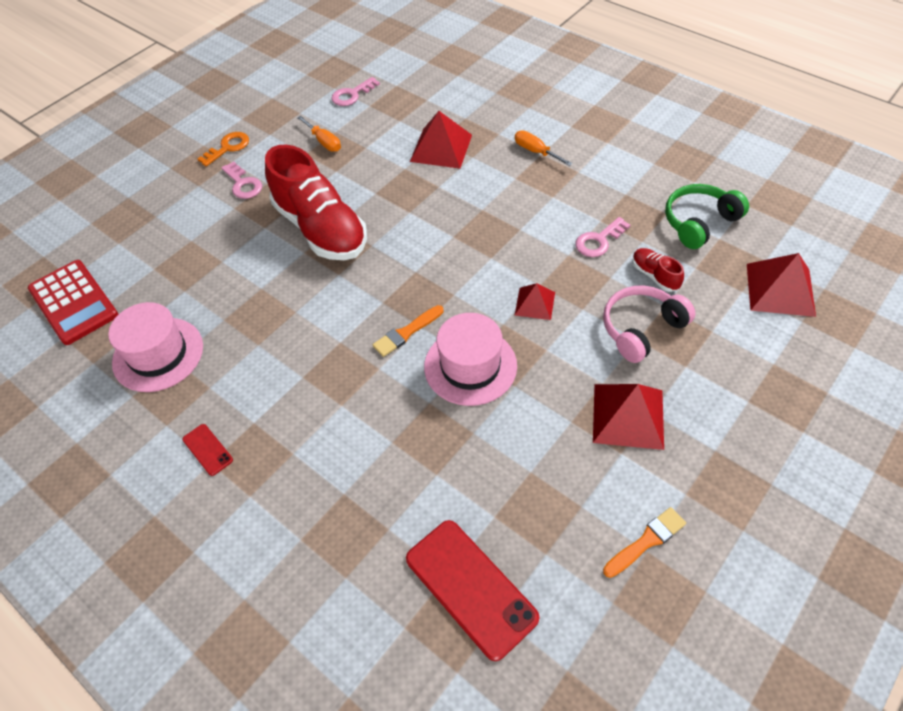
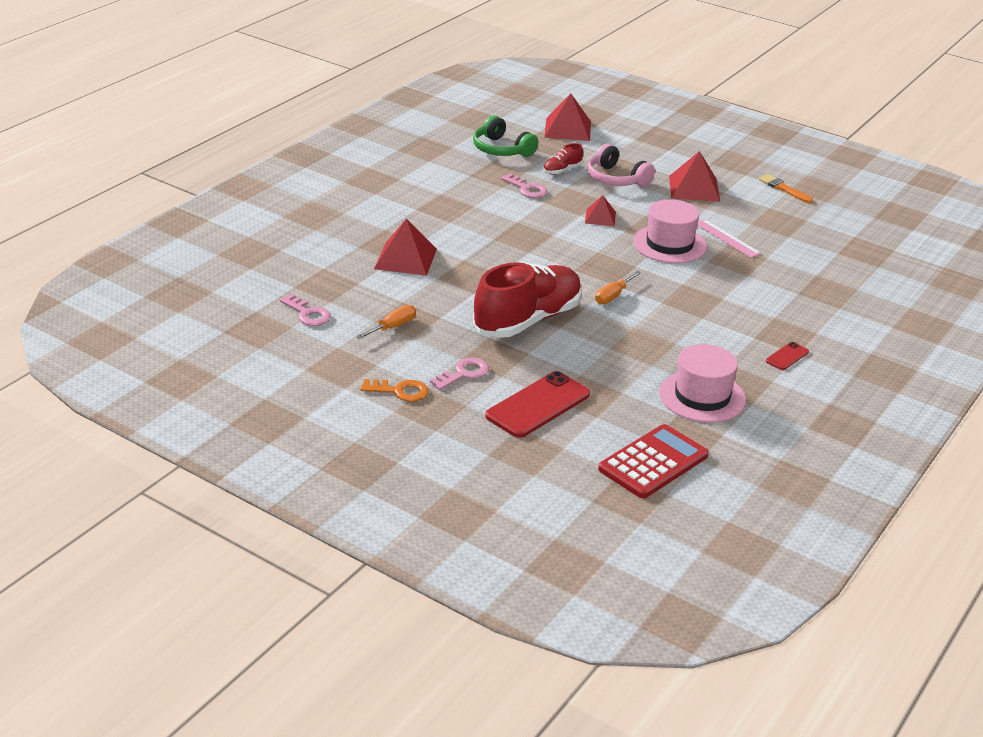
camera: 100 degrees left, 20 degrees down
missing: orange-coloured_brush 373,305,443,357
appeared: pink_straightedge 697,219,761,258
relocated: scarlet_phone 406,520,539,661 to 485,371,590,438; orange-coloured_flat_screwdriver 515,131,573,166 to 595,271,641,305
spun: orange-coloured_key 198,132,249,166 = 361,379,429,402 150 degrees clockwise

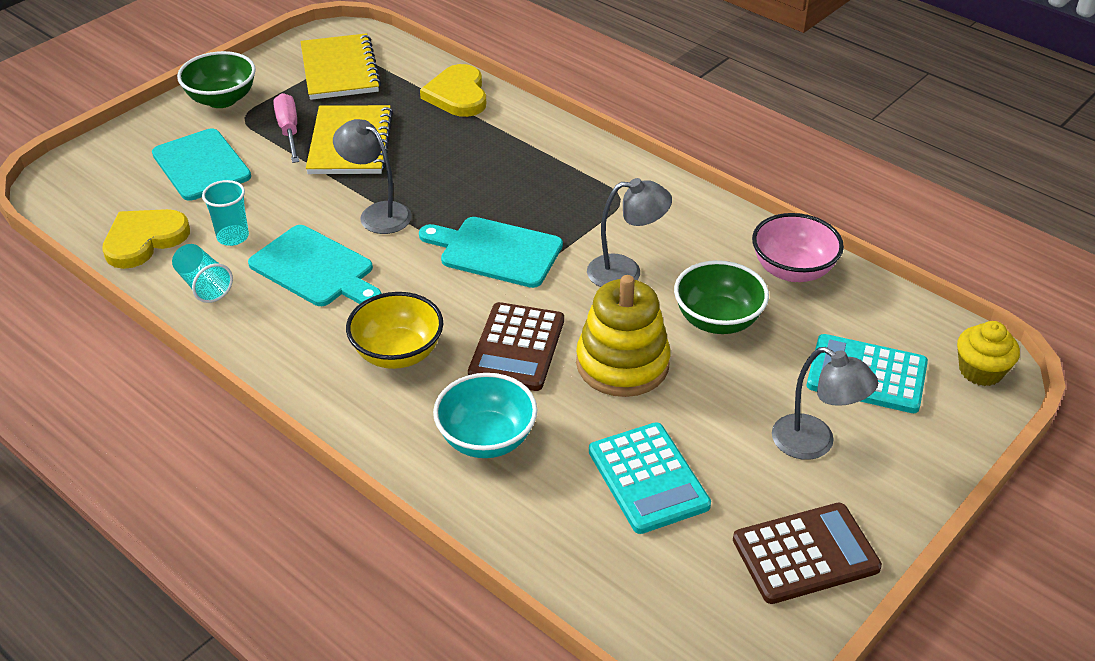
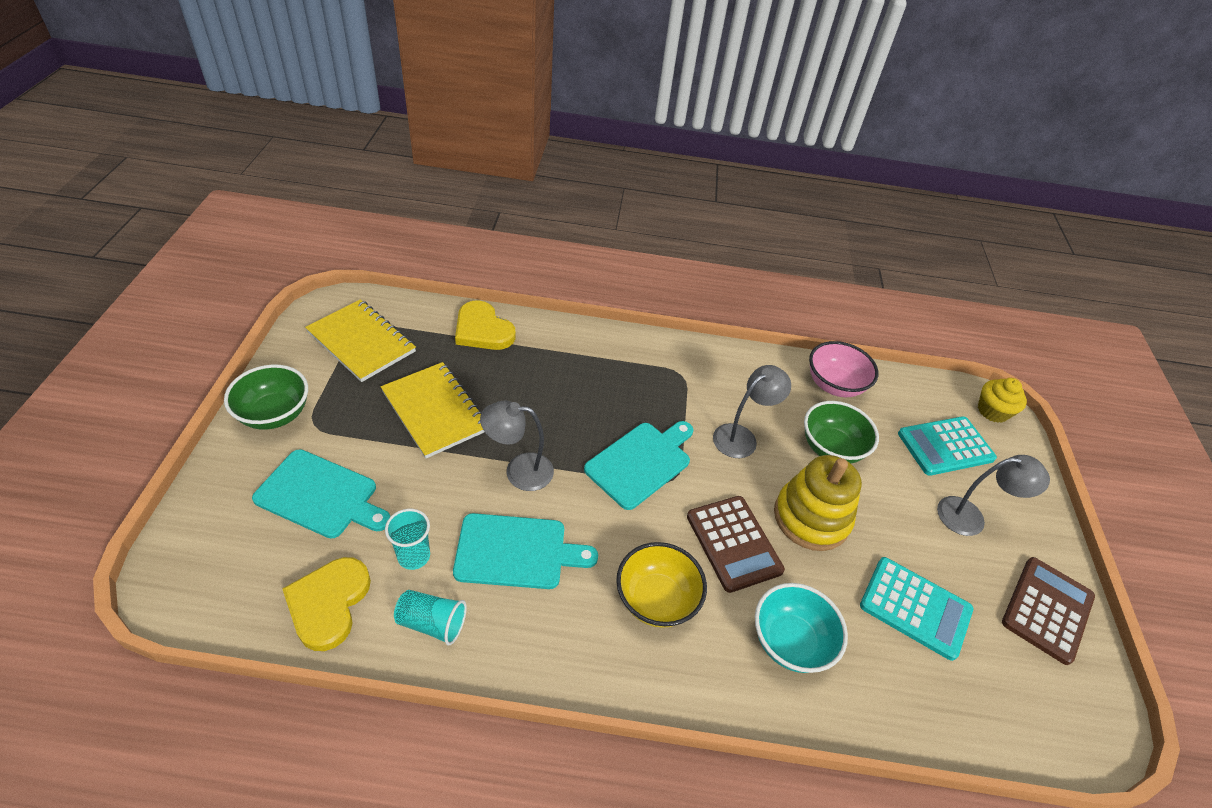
camera: 40 degrees left, 5 degrees up
missing: pink_flat_screwdriver 273,93,299,163
spun: teal_chopping_board 419,217,563,288 = 584,421,694,510 150 degrees clockwise

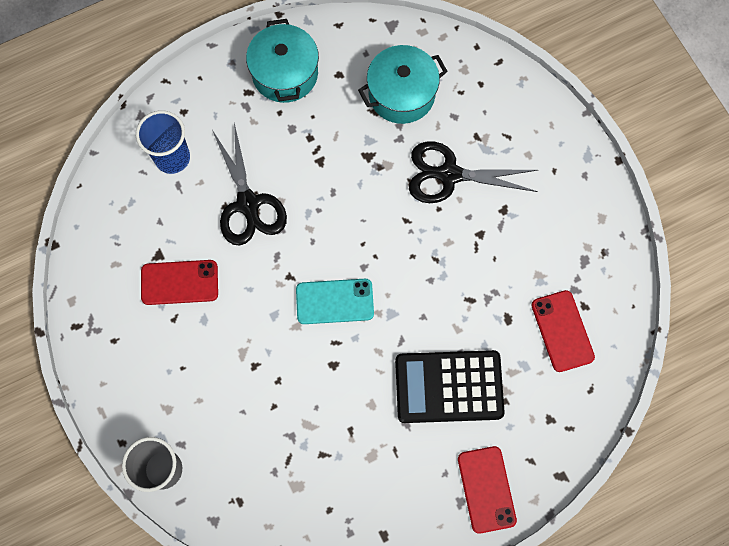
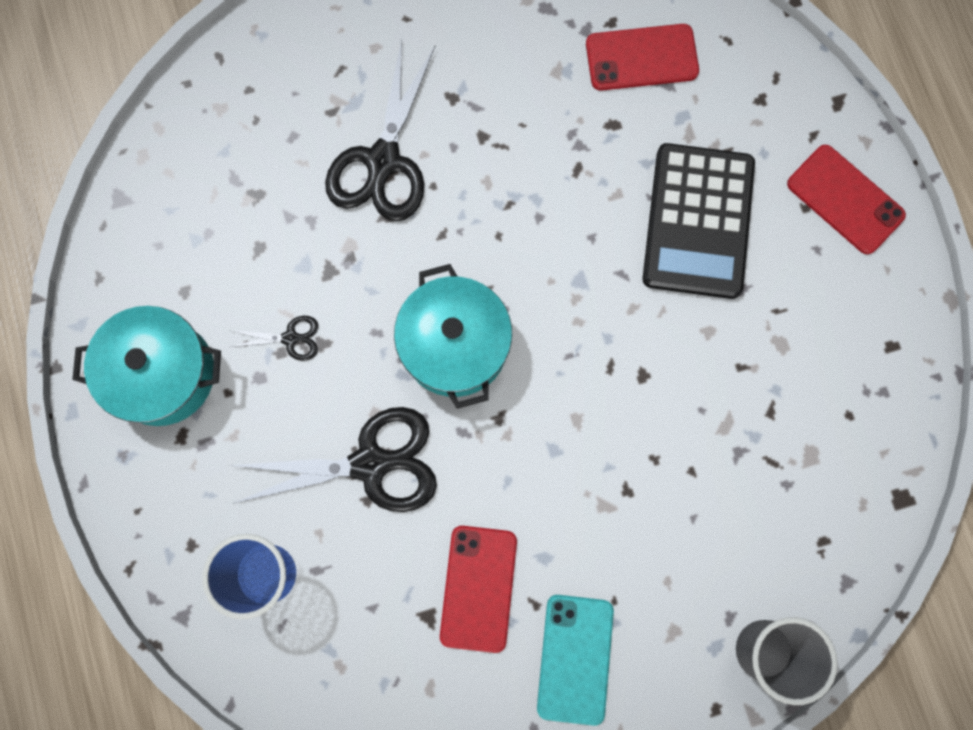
camera: 80 degrees left, 5 degrees up
appeared: jet-black_pair_of_scissors 229,316,318,361
relocated: teal_cooking_pot 358,45,448,124 to 394,264,512,409; teal_phone 296,279,374,324 to 537,595,614,726
spun: scarlet_phone 458,446,517,534 = 787,145,906,254 45 degrees clockwise

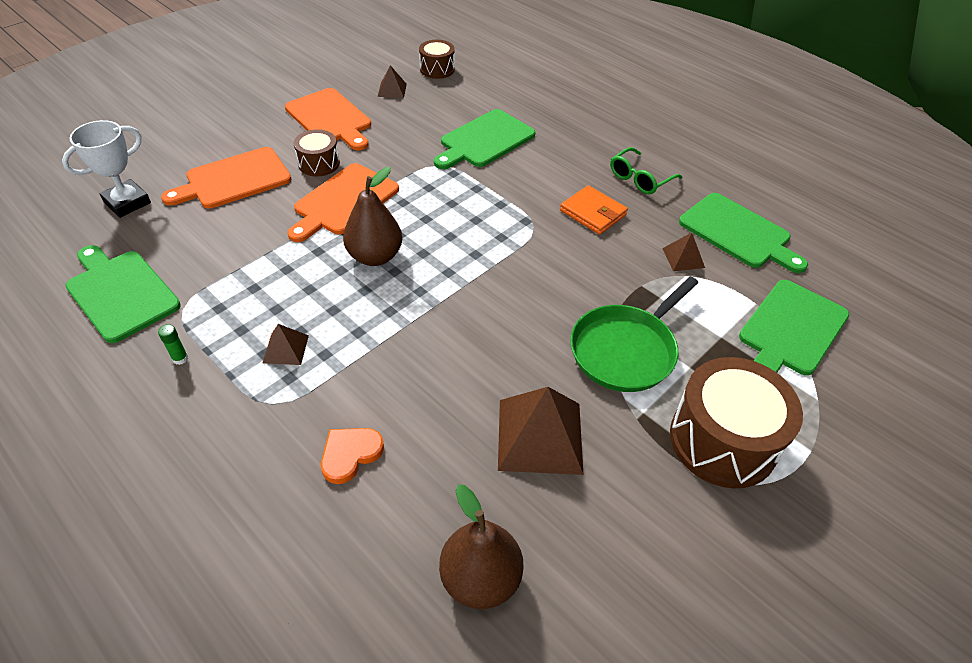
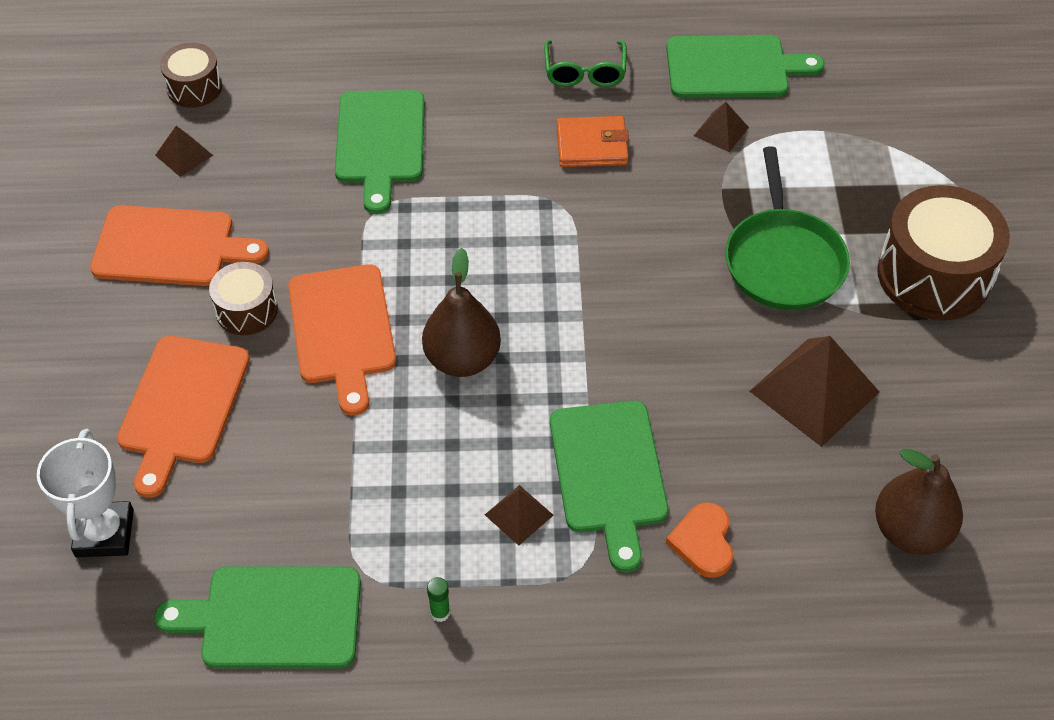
camera: 45 degrees left, 5 degrees up
relocated: leaf-green_chopping_board 739,280,849,375 to 550,401,669,572

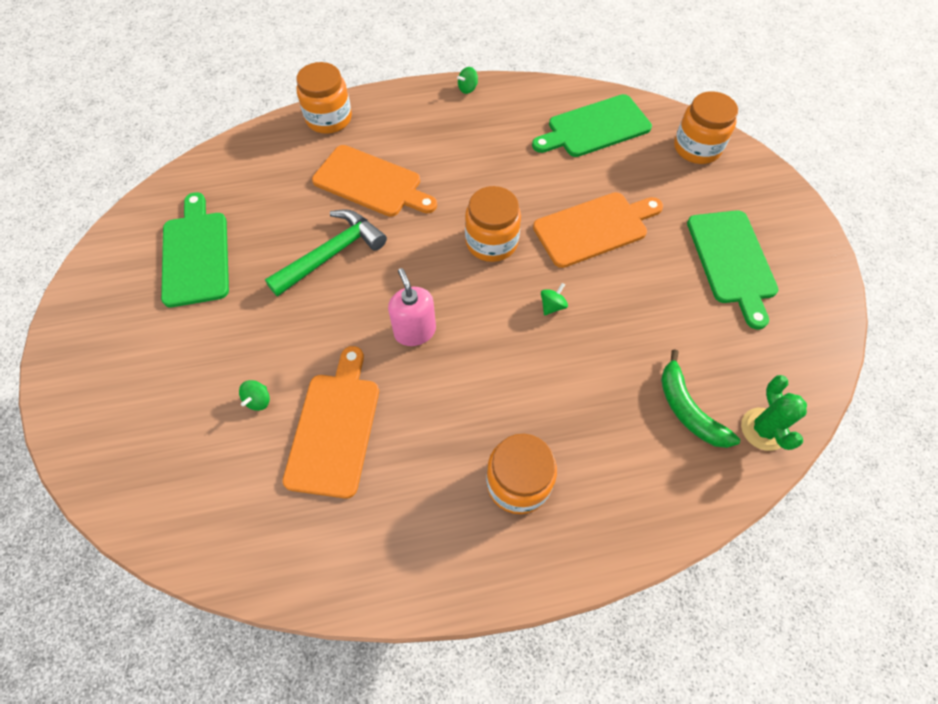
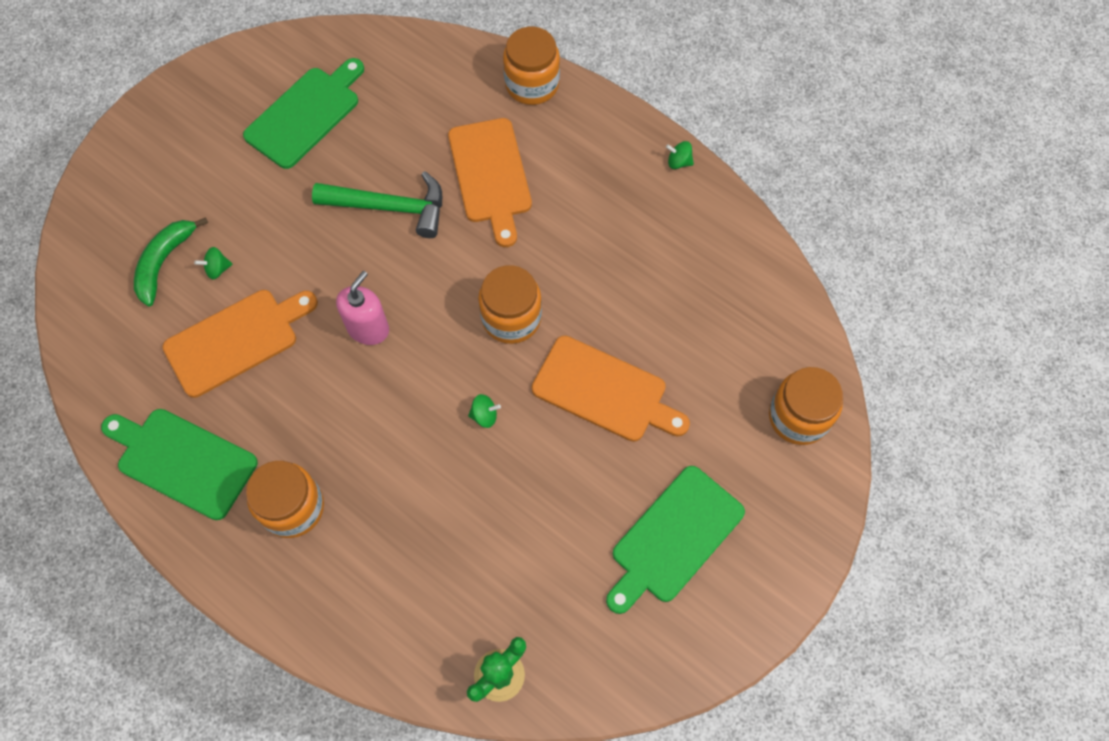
camera: 50 degrees right, 5 degrees up
relocated: leaf-green_chopping_board 532,94,652,157 to 101,409,258,520; leaf-green_toy_banana 661,349,740,448 to 134,217,208,306

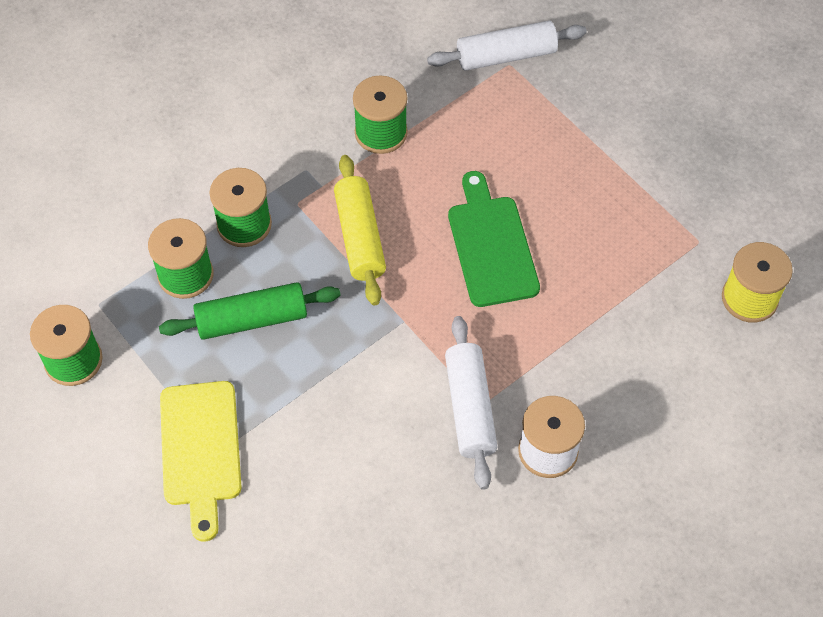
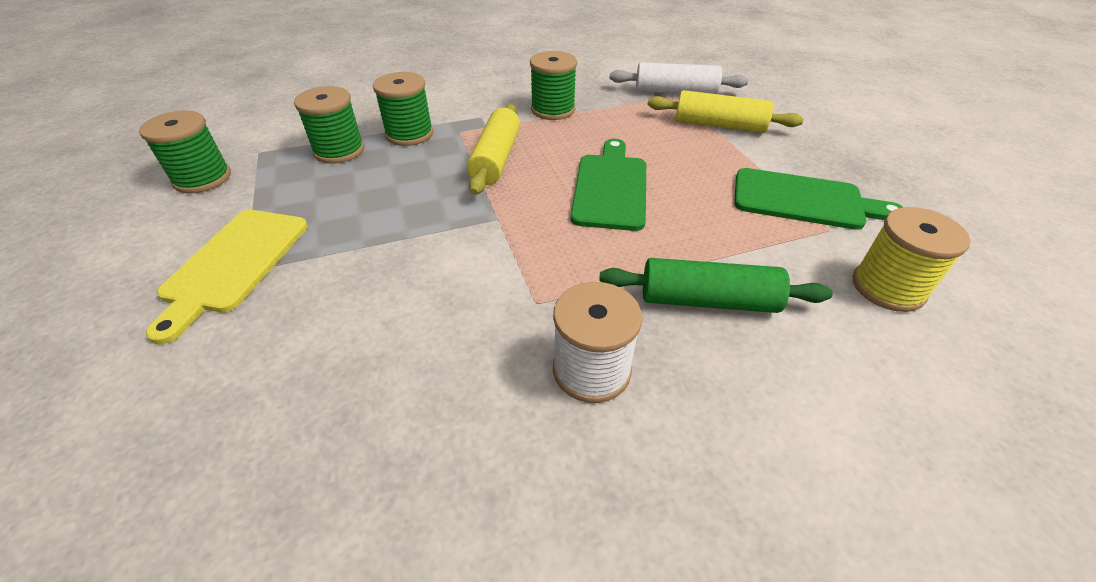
camera: 20 degrees right, 15 degrees down
missing: snow-white_pastry_roller 445,316,498,490
appeared: bright_yellow_pastry_roller 648,90,804,133; leaf-green_chopping_board 734,168,903,230
relocated: leaf-green_pastry_roller 159,282,341,340 to 599,258,833,313

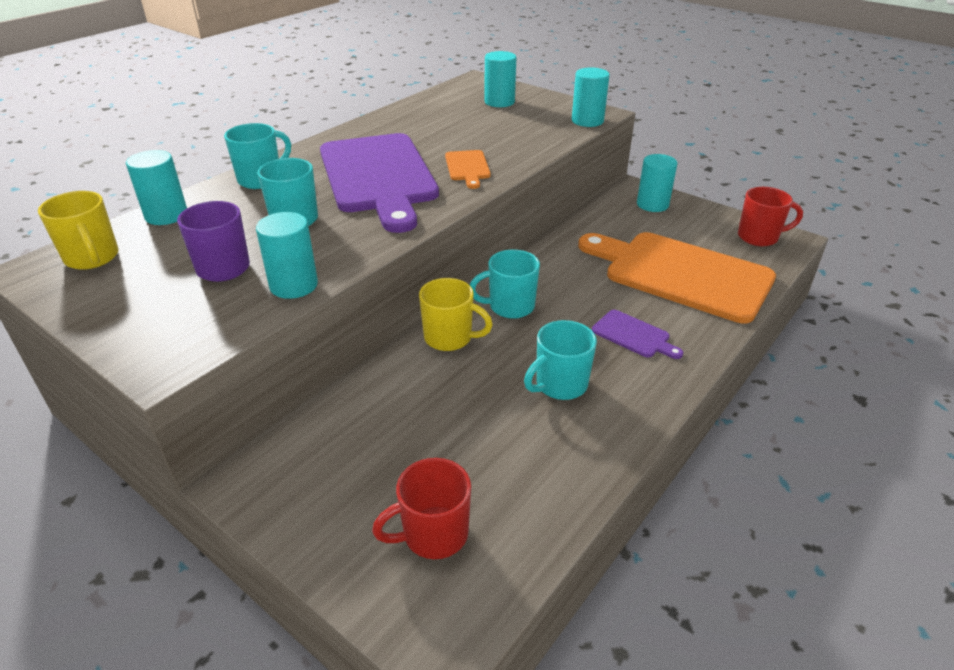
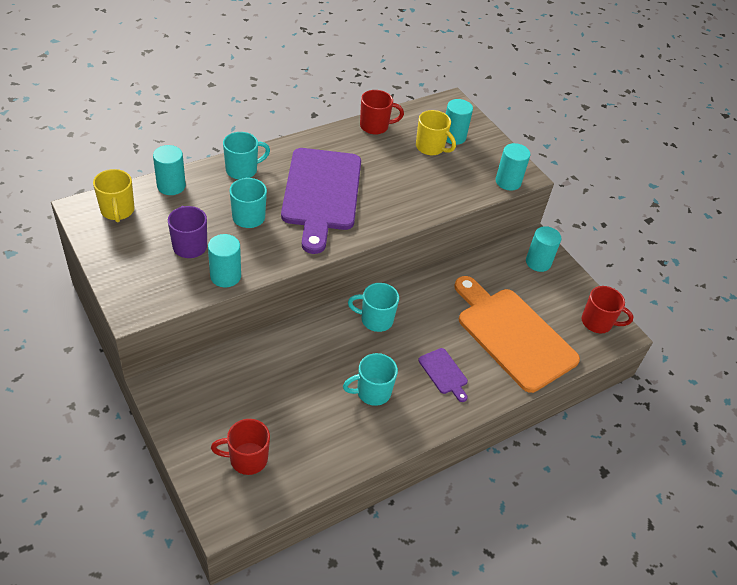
camera: 15 degrees right, 10 degrees up
missing: orange-coloured_chopping_board 445,150,491,189
appeared: scarlet_coffee_mug 360,90,404,135
relocated: bright_yellow_coffee_mug 419,278,493,351 to 416,110,456,155

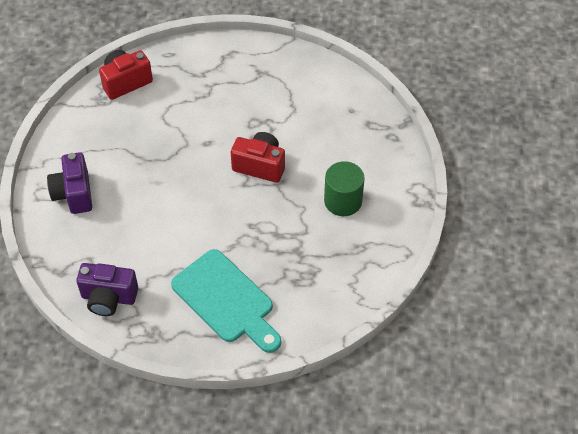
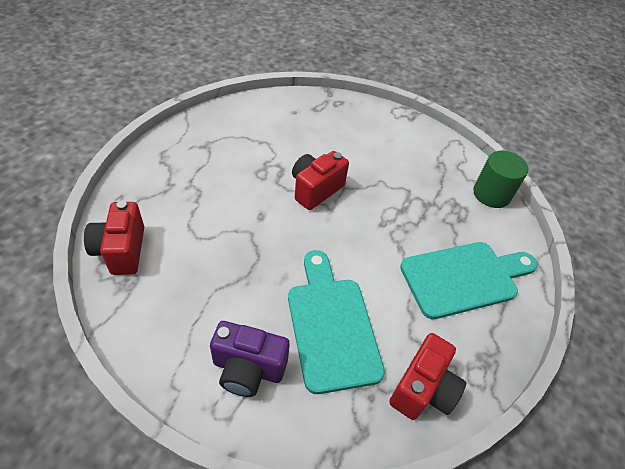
camera: 70 degrees left, 5 degrees down
appeared: teal_chopping_board 288,250,385,394
relocated: leaf-green_cylinder_shape 324,161,365,216 to 473,151,529,208
colour: violet_photo_camera 76,263,138,316 to scarlet_photo_camera 389,333,466,420

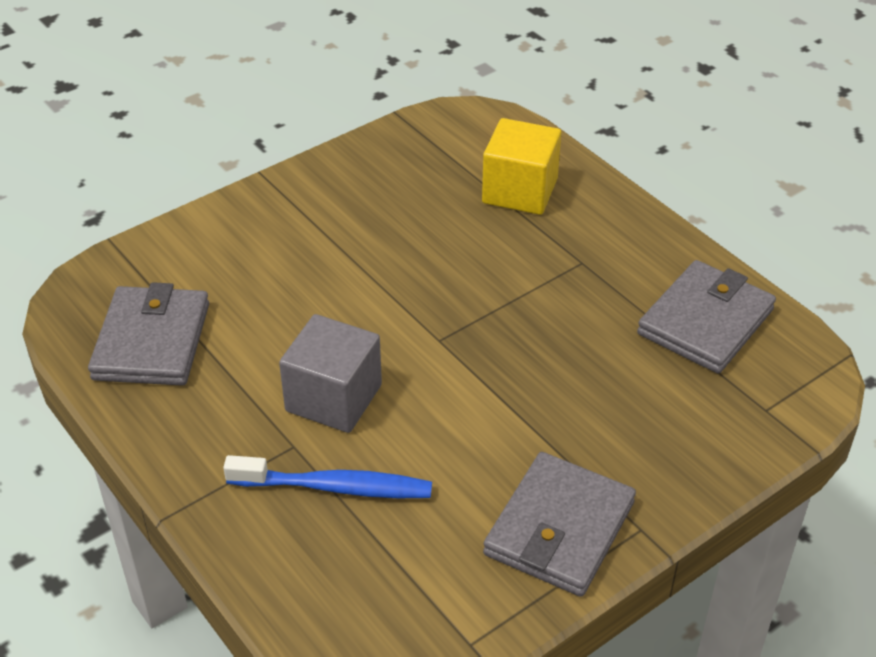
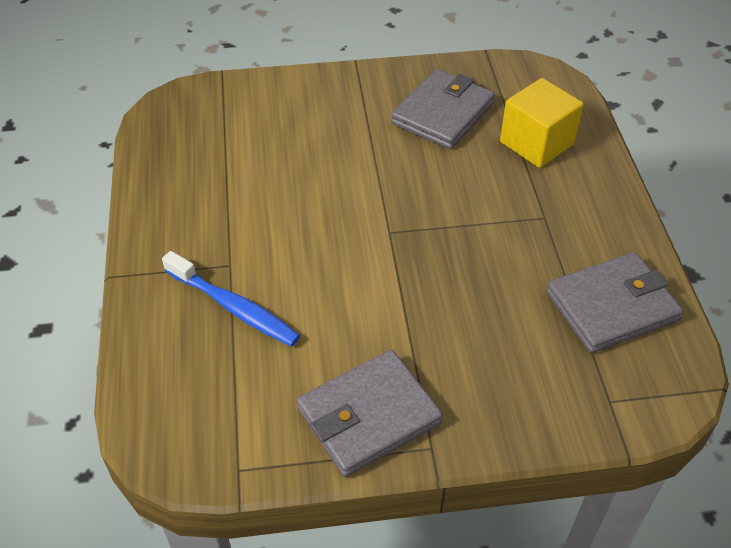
camera: 30 degrees right, 5 degrees up
missing: gray_solid_cube 279,314,382,433
relocated: gray_billfold 88,282,209,386 to 391,69,495,149

